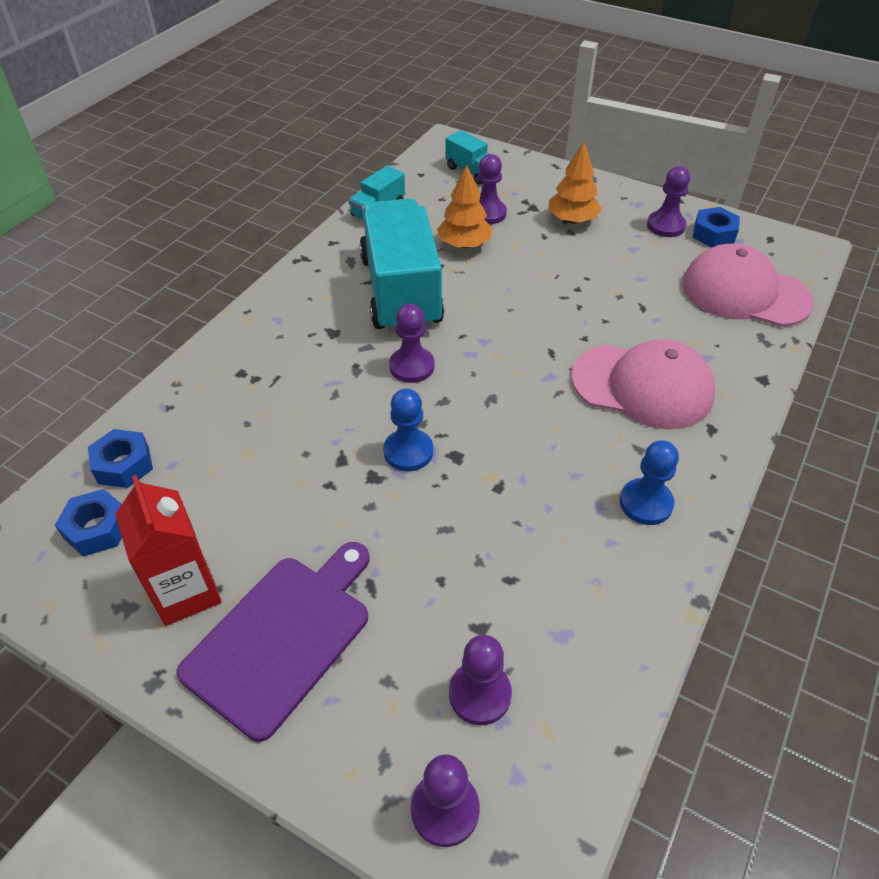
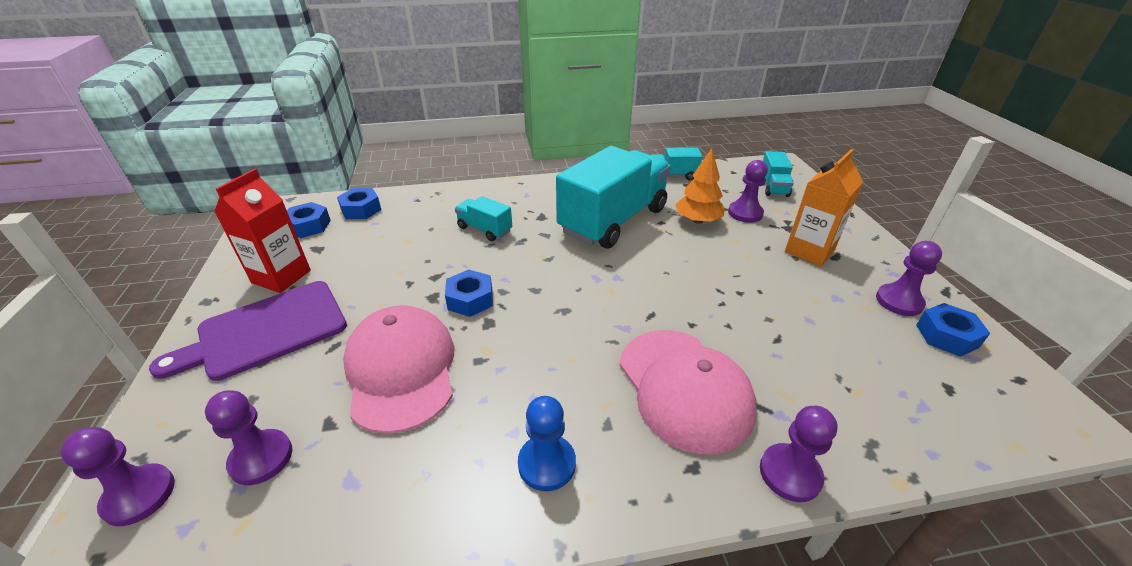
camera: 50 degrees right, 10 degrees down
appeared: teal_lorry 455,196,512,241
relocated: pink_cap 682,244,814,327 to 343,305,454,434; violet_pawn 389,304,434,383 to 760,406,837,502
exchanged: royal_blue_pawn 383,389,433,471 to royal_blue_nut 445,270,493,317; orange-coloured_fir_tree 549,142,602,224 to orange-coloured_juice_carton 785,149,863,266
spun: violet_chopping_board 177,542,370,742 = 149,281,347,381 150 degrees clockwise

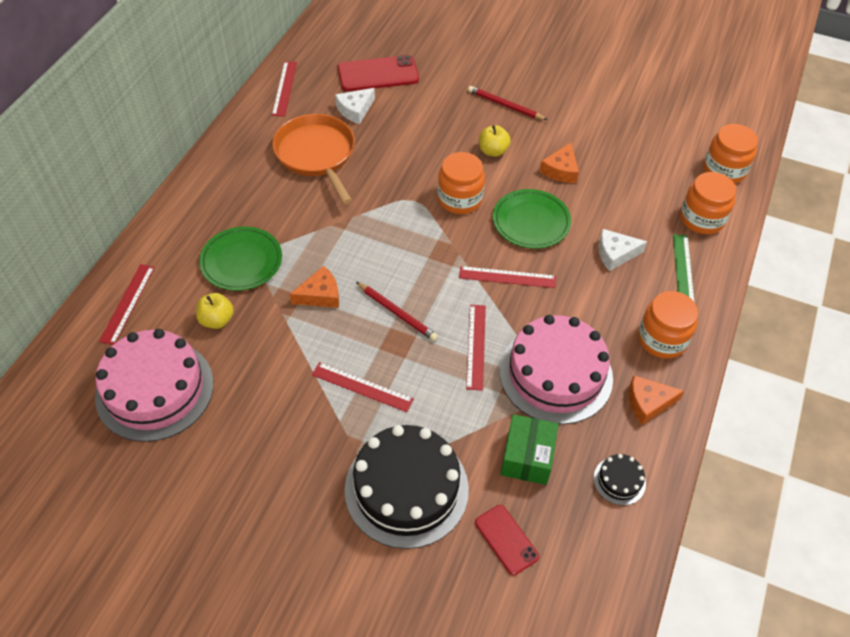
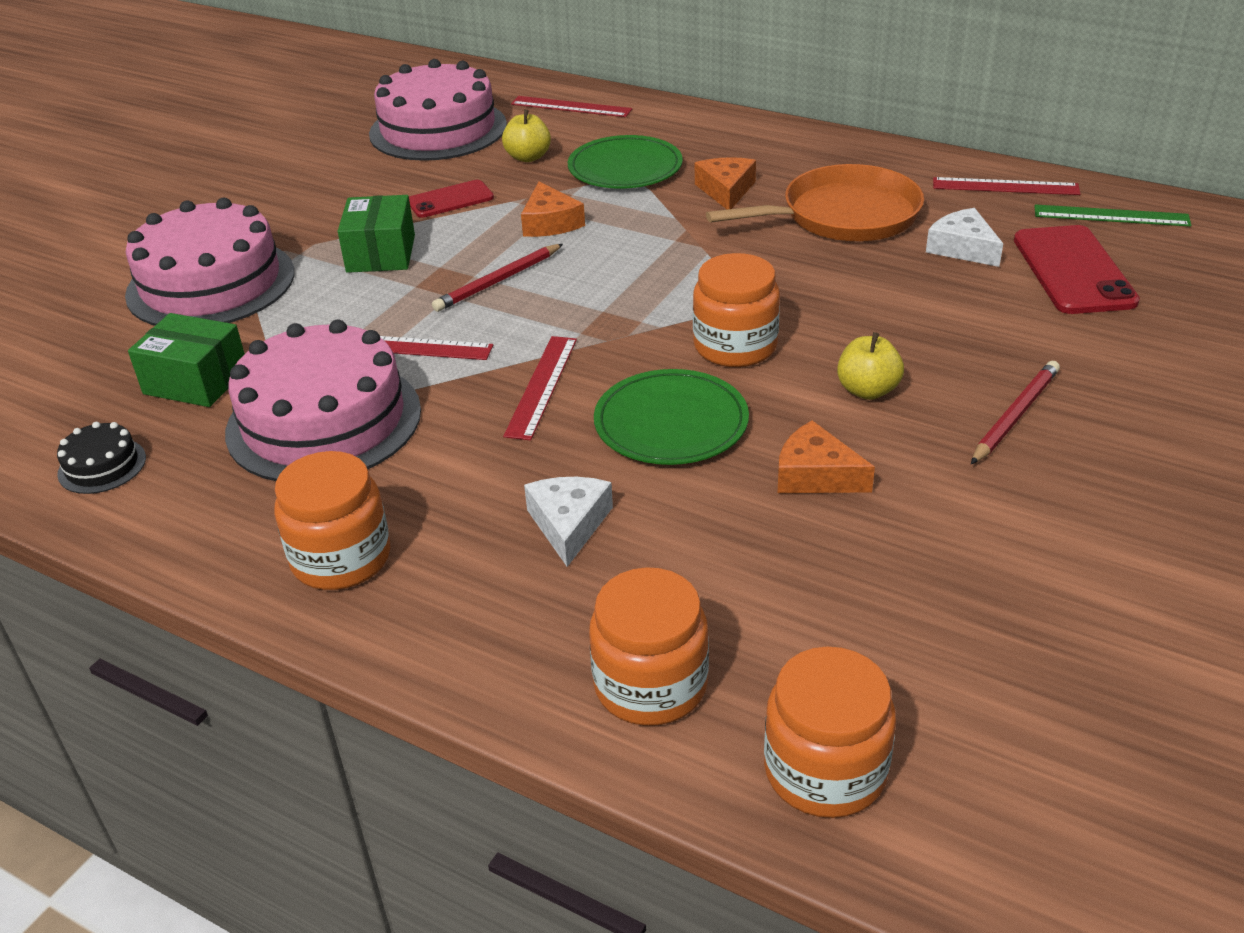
camera: 100 degrees right, 15 degrees down
relocated: scarlet_phone 475,505,539,575 to 409,180,494,218; orange-coloured_cheese_wedge 629,375,684,425 to 695,157,756,209; leaf-green_straightedge 673,234,695,302 to 1034,204,1191,227
exchanged: scarlet_straightedge 312,362,414,412 to leaf-green_package 338,195,415,273
colour: jet-black_cake 345,425,469,549 to pink_cake 125,198,294,326

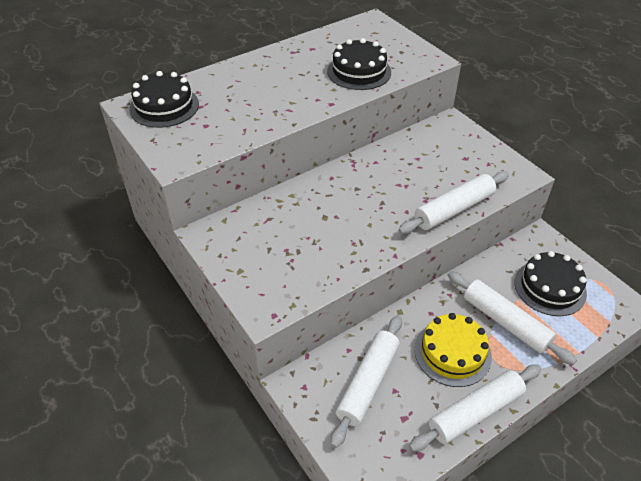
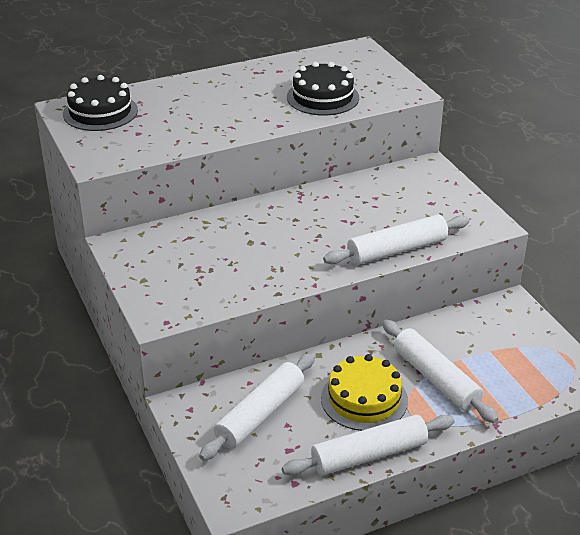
camera: 10 degrees right, 10 degrees down
missing: jet-black_cake 514,251,587,316

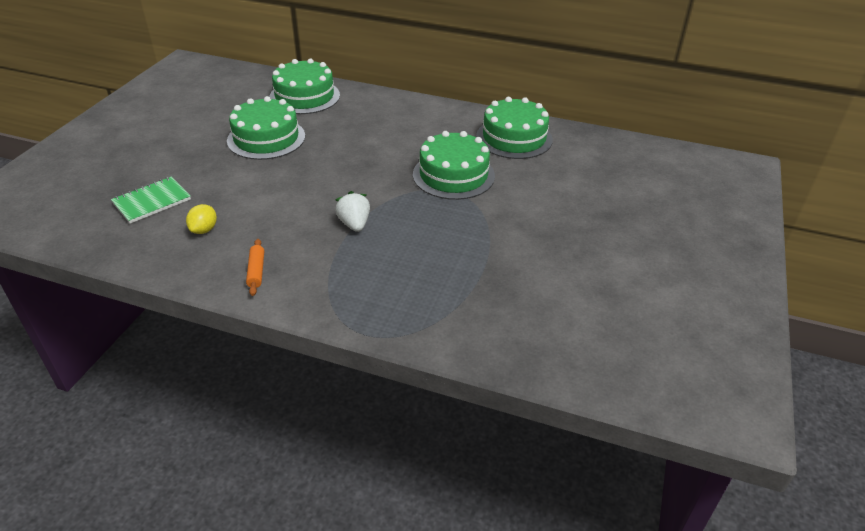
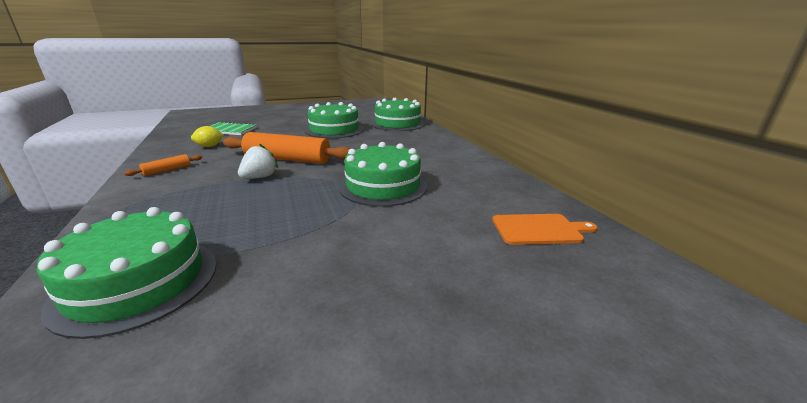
camera: 50 degrees right, 15 degrees down
appeared: orange-coloured_pastry_roller 223,132,350,164; orange-coloured_chopping_board 492,214,597,245
relocated: leaf-green_cake 476,97,553,159 to 37,207,217,339

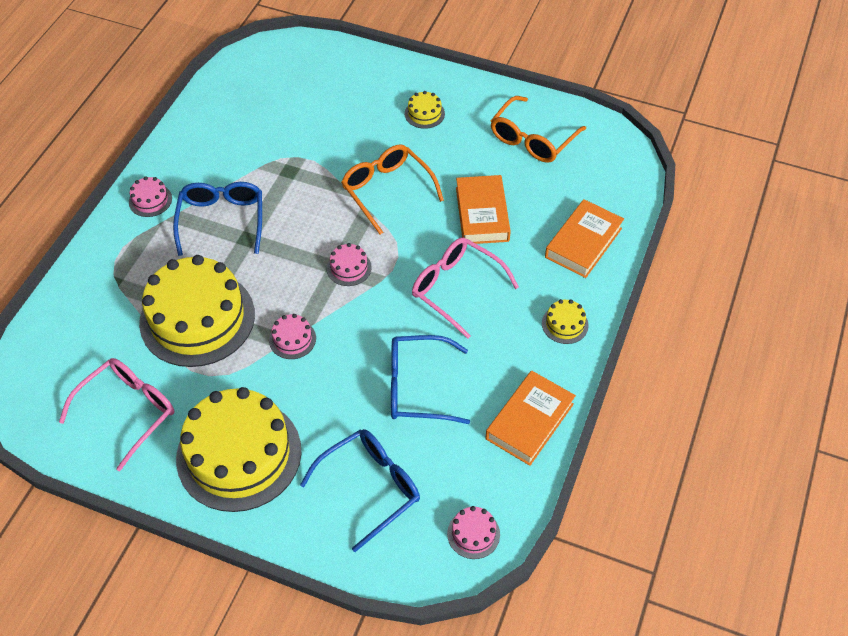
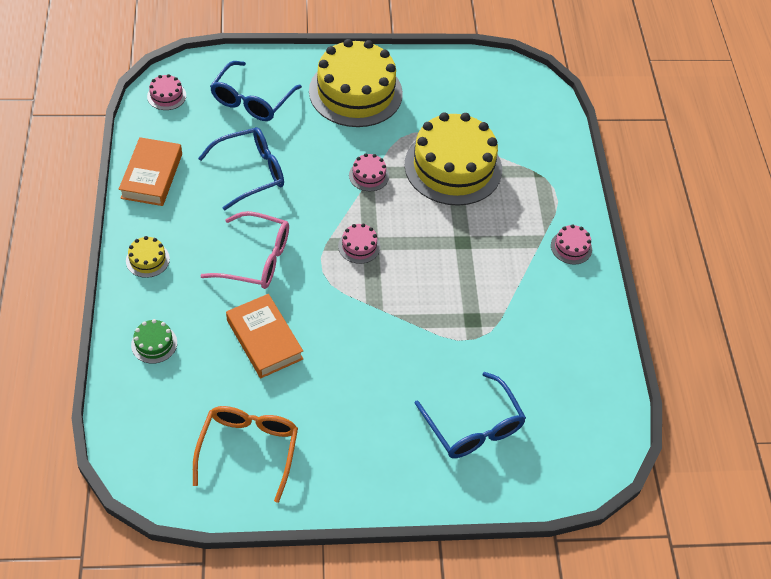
camera: 150 degrees right, 0 degrees up
missing: pink_eyeglasses 59,358,174,471; orange-coloured_eyeglasses 341,144,444,235; bright_yellow_cake 405,91,445,129
relocated: royal_blue_eyeglasses 173,182,262,256 to 415,372,526,458
exchanged: orange-coloured_book 545,199,624,278 to leaf-green_cake 131,319,177,364

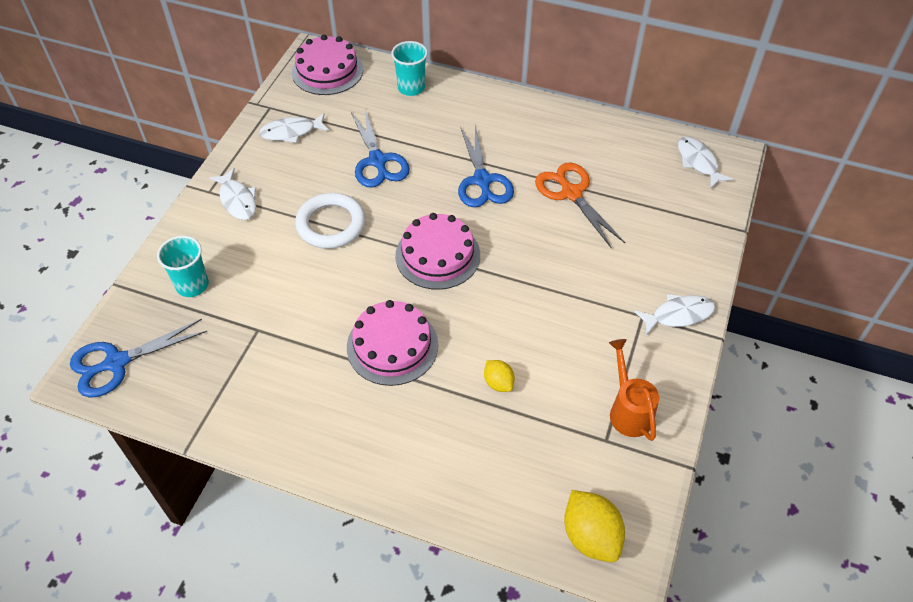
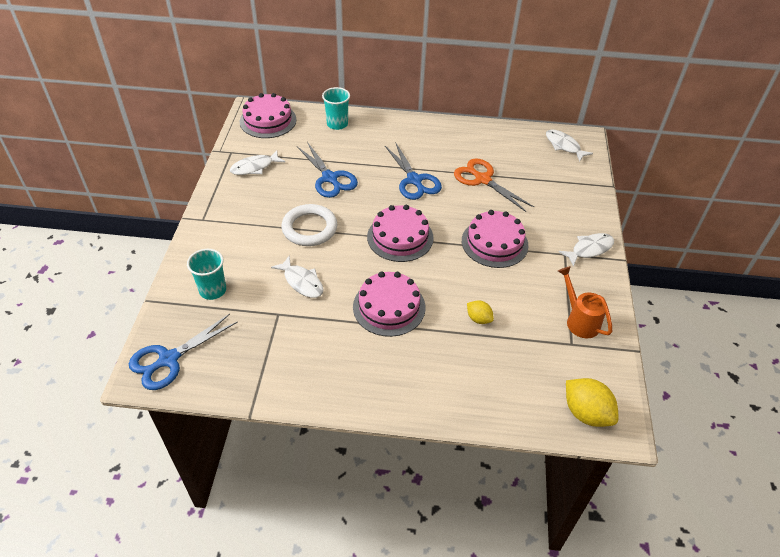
camera: 15 degrees left, 5 degrees down
appeared: pink_cake 462,210,528,268
relocated: snow-white_fish 209,168,256,220 to 271,255,324,298

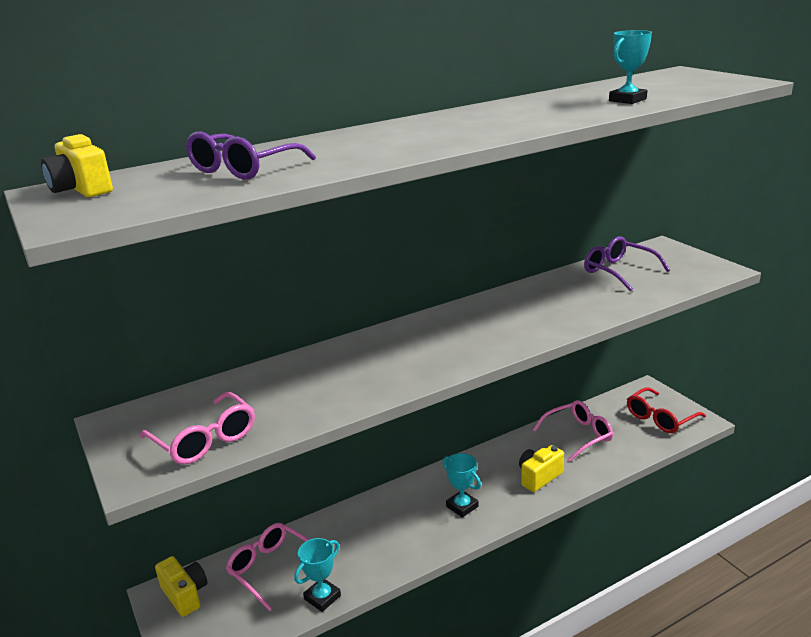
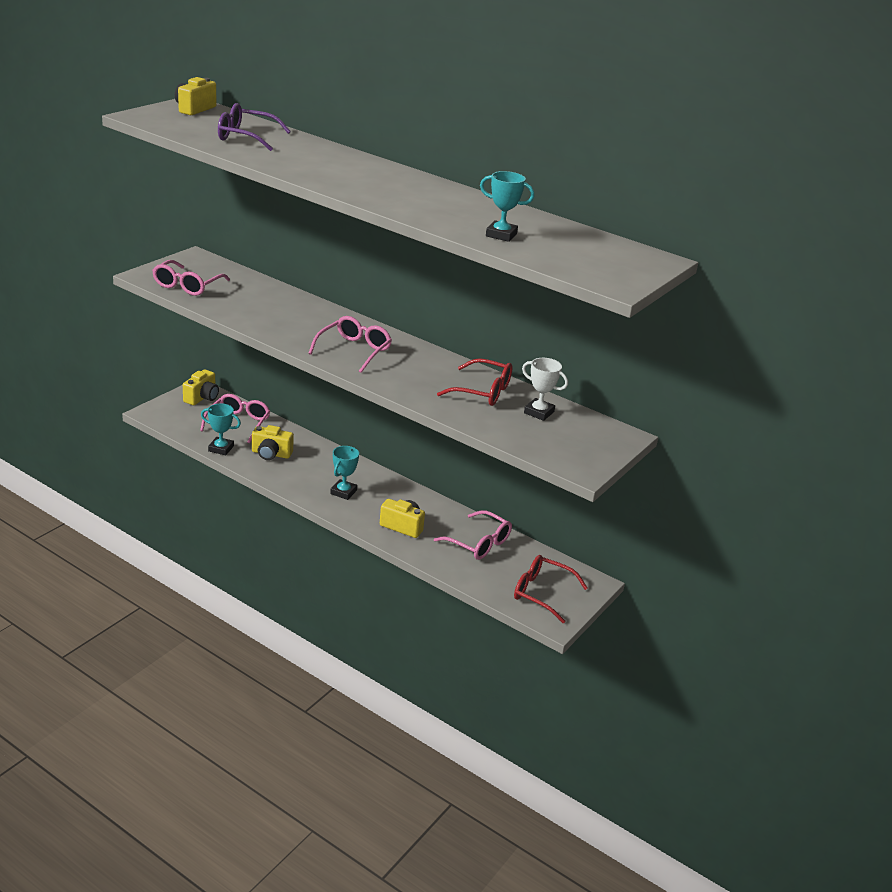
camera: 60 degrees right, 5 degrees up
appeared: bright_yellow_photo_camera 252,425,294,460; pink_eyeglasses 308,316,392,373; scarlet_eyeglasses 437,358,513,406
exchanged: violet_eyeglasses 584,236,670,292 to snow-white_prize_cup 522,358,568,421

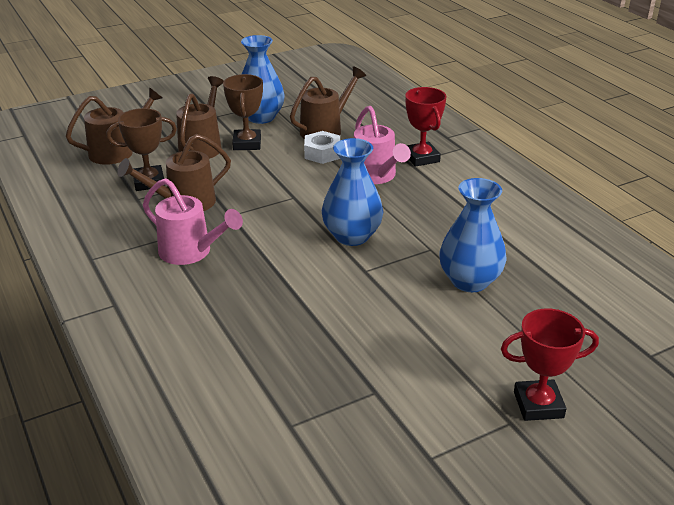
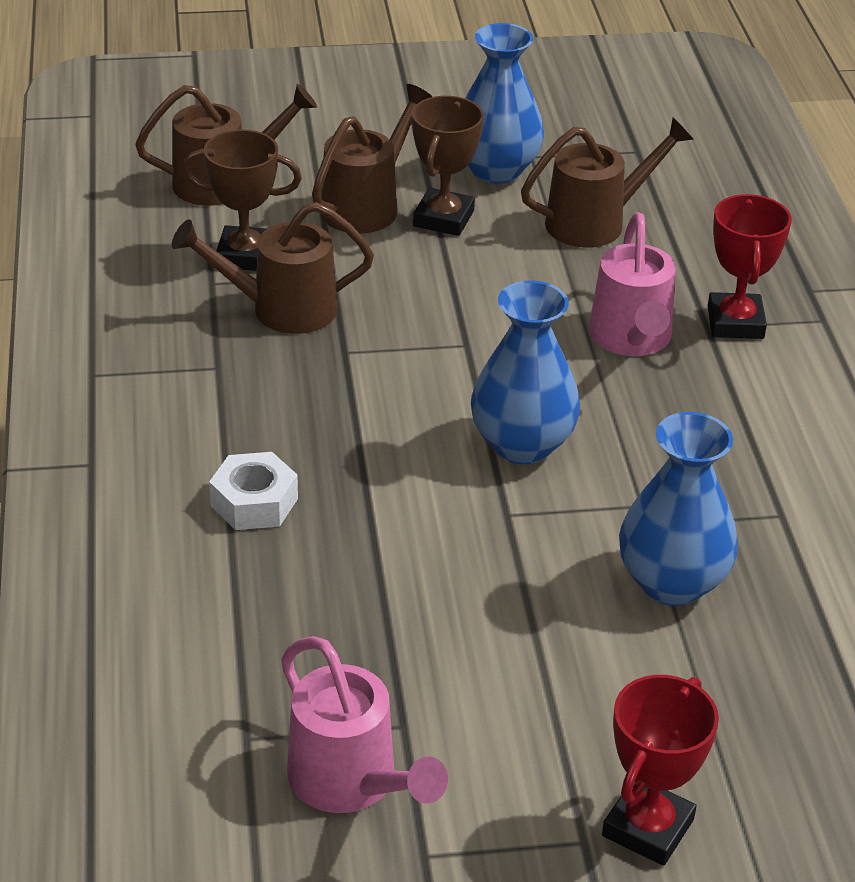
camera: 20 degrees right, 5 degrees up
relocated: snow-white_nut 304,131,340,164 to 209,452,298,530; pink_sprinkling_can 143,178,243,265 to 281,636,448,813
spun: scarlet_prize_cup 501,308,599,421 = 602,675,719,866 75 degrees counterclockwise

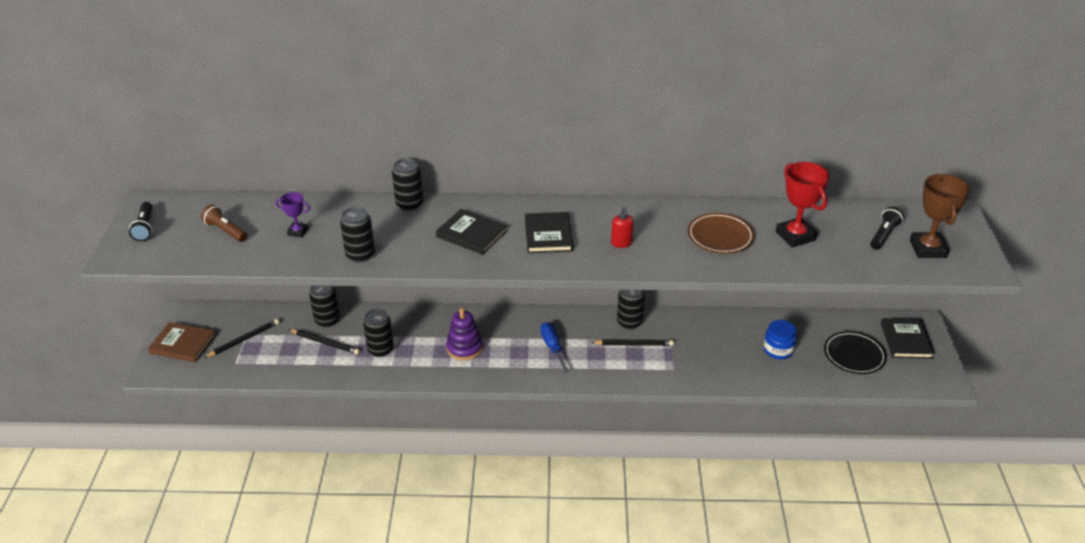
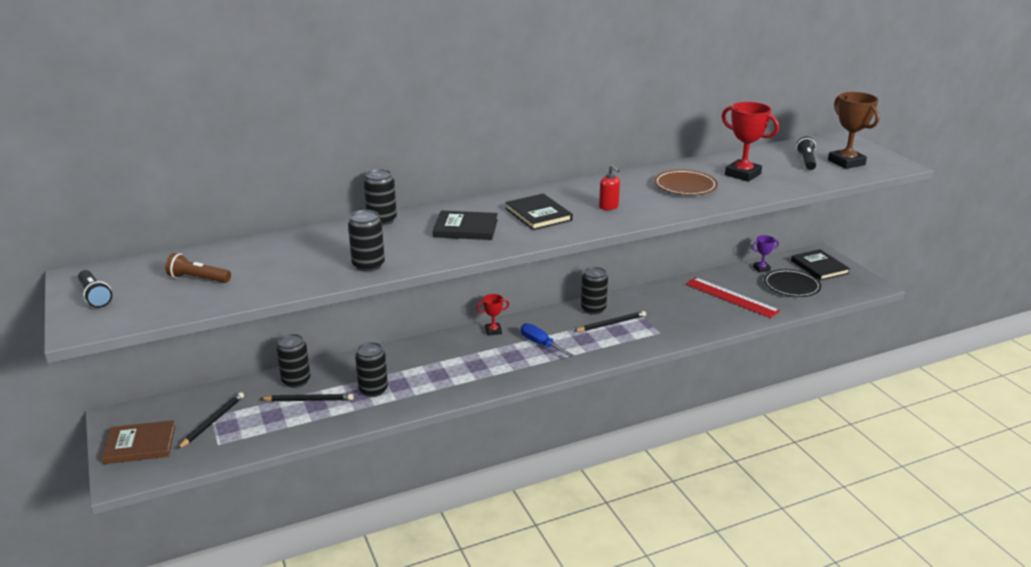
camera: 25 degrees left, 10 degrees down
missing: violet_ring_stacker 446,308,483,361
appeared: scarlet_prize_cup 477,294,510,336
relocated: violet_prize_cup 276,192,310,237 to 751,235,779,272
exchanged: royal_blue_jam_jar 763,320,797,359 to scarlet_straightedge 686,277,780,318

